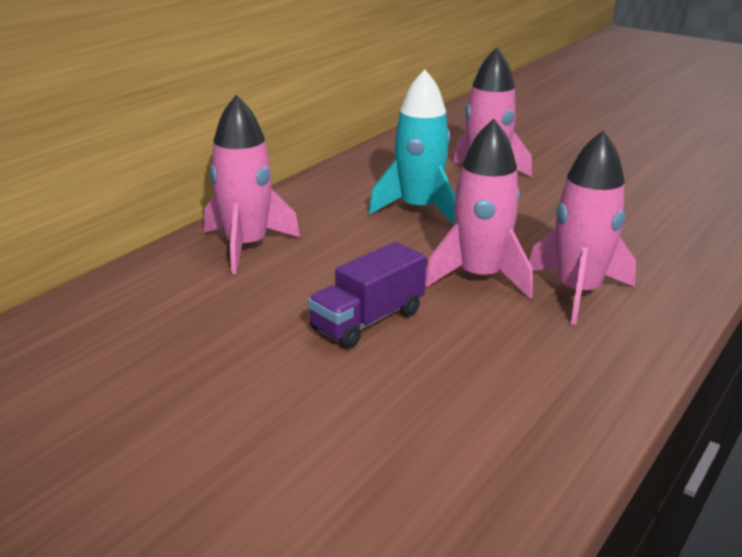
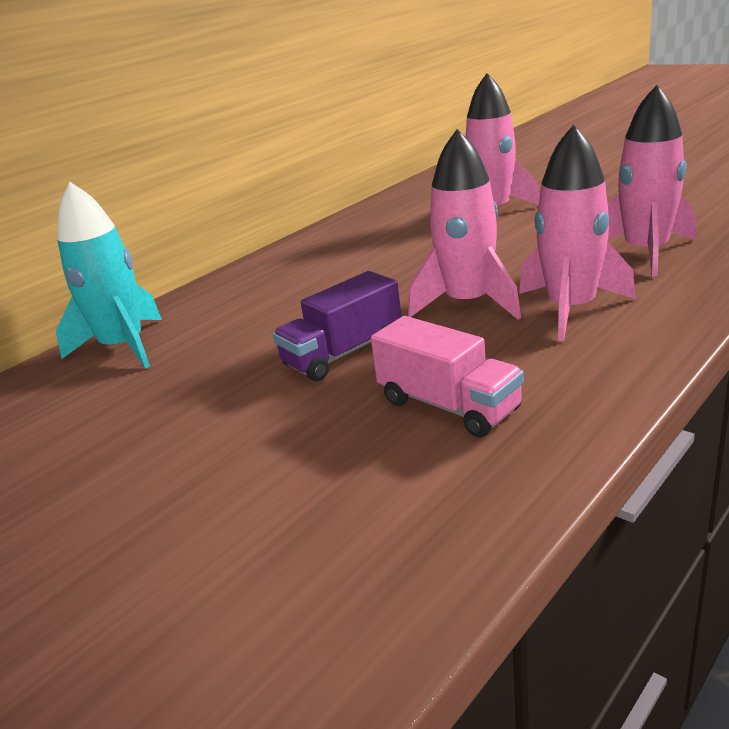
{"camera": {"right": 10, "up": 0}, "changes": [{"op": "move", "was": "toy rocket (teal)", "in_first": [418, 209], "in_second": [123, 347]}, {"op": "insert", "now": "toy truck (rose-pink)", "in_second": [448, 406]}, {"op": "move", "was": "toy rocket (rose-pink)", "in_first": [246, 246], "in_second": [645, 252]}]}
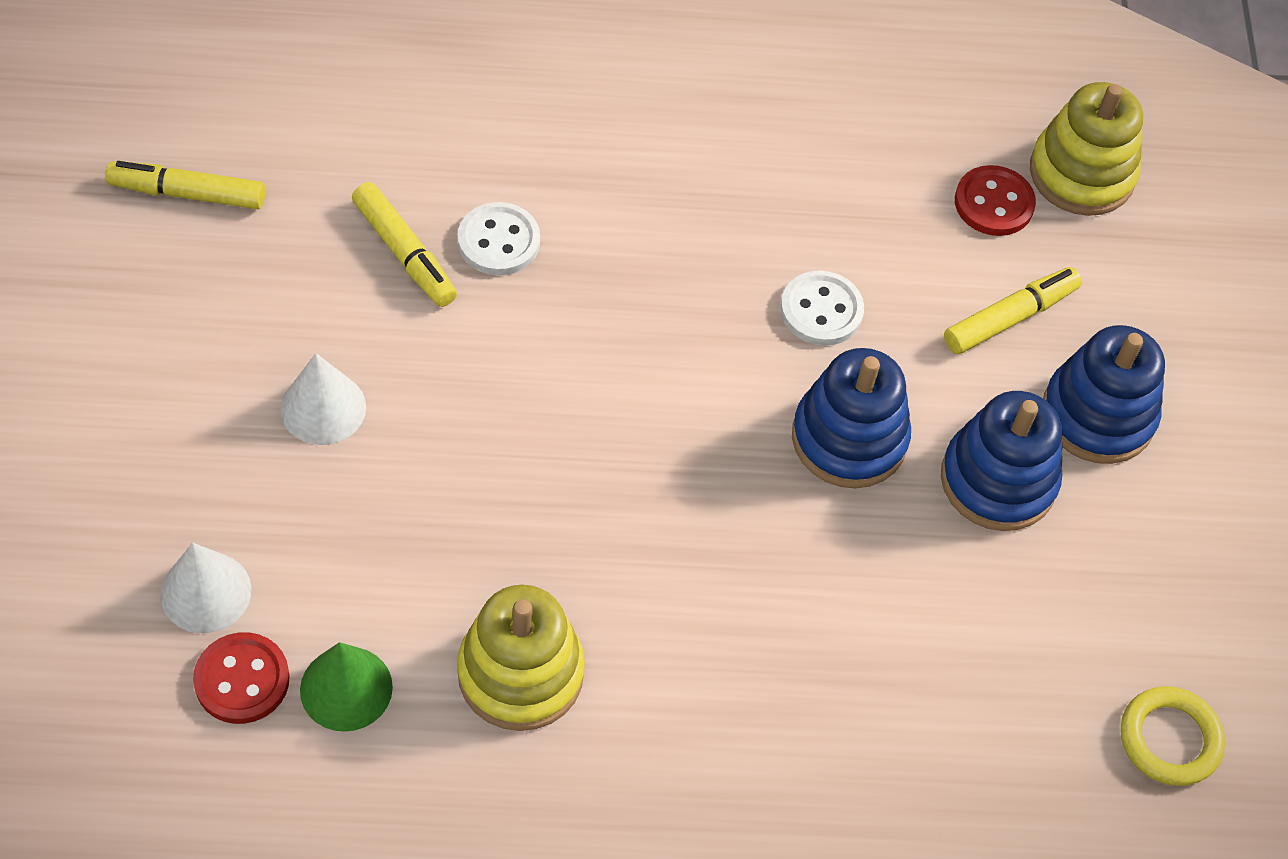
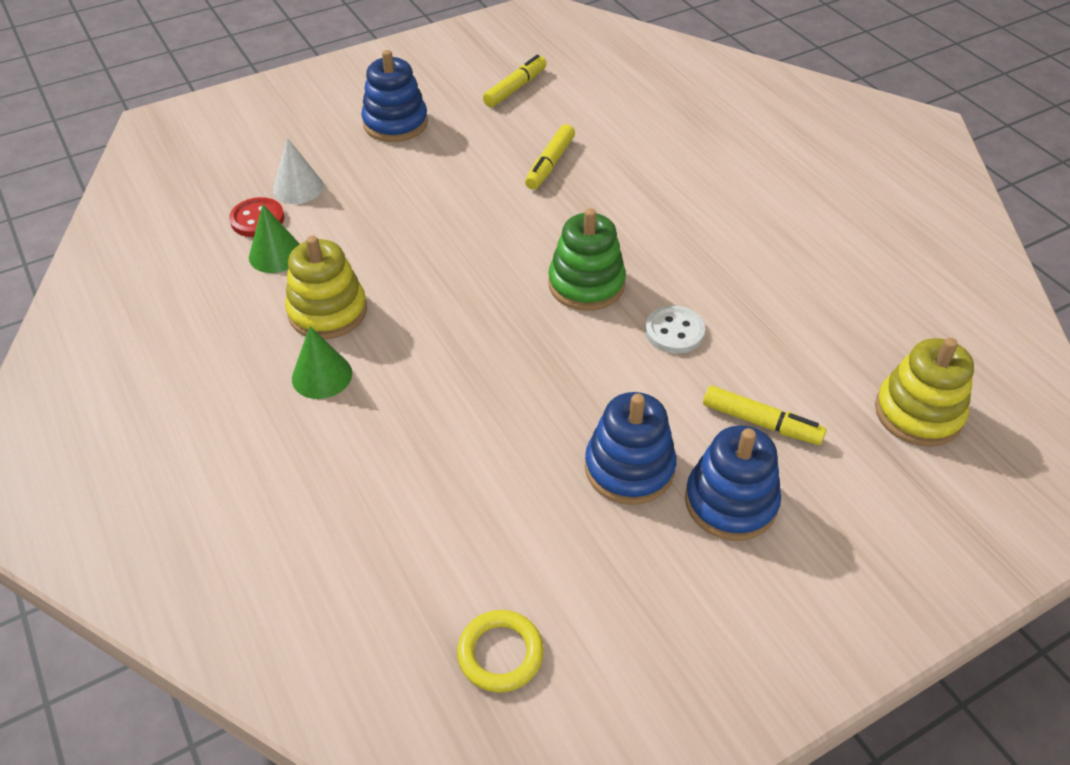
{"camera": {"right": 65, "up": -10}, "changes": [{"op": "insert", "now": "cone (leaf-green)", "in_second": [322, 375]}, {"op": "move", "was": "ring stacker (cobalt)", "in_first": [849, 438], "in_second": [395, 123]}, {"op": "rotate", "was": "felt pen (bright yellow)", "in_first": [188, 193], "in_second": [515, 88], "clockwise": 60}, {"op": "insert", "now": "ring stacker (leaf-green)", "in_second": [586, 284]}, {"op": "delete", "was": "cone (pure white)", "in_first": [323, 408]}, {"op": "delete", "was": "button (pure white)", "in_first": [498, 241]}, {"op": "delete", "was": "button (red)", "in_first": [994, 203]}]}
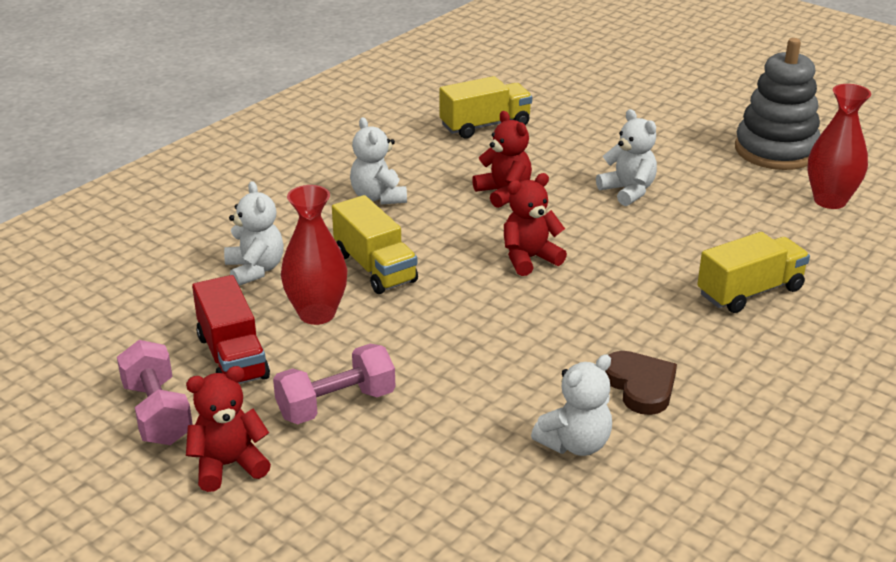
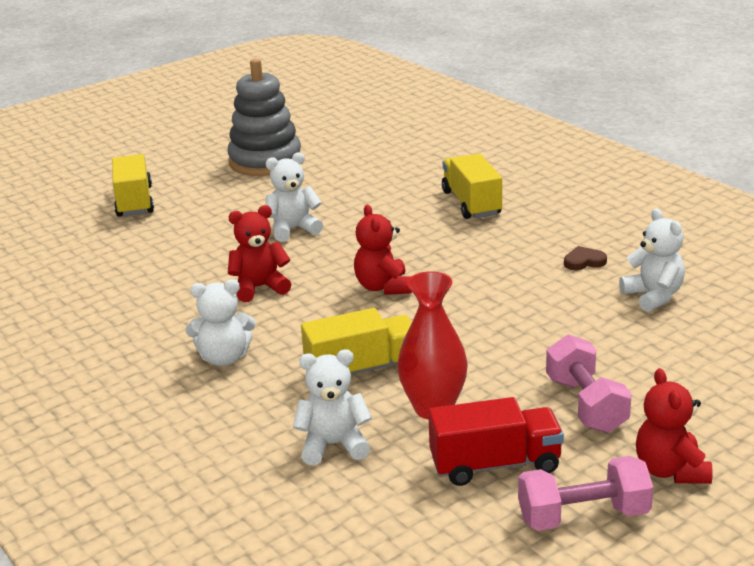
{"camera": {"right": -75, "up": -5}, "changes": [{"op": "move", "was": "toy truck (bright yellow)", "in_first": [485, 125], "in_second": [134, 202]}, {"op": "resize", "was": "heart shape (russet)", "in_first": [640, 385], "in_second": [584, 261], "ratio": 0.61}, {"op": "delete", "was": "vase (red)", "in_first": [830, 200]}]}
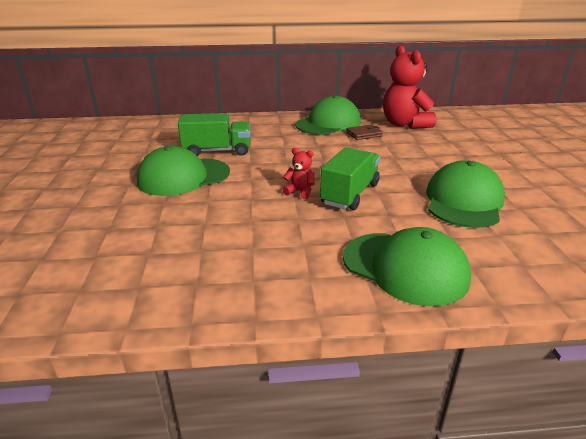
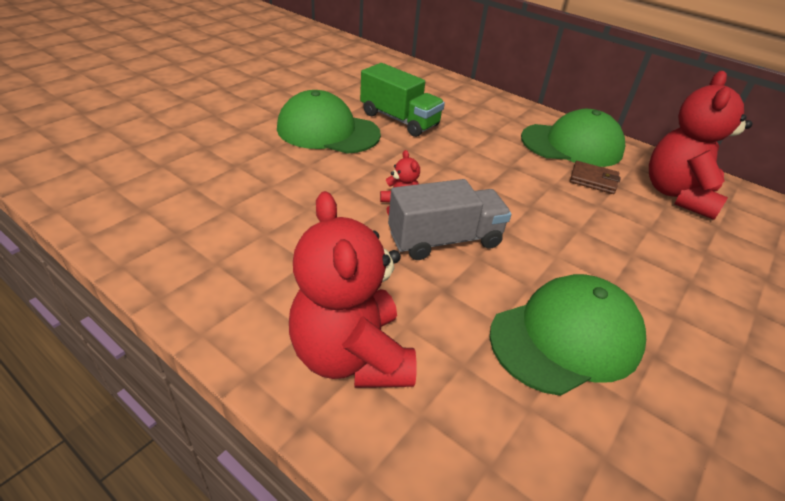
{"camera": {"right": 40, "up": 10}, "changes": [{"op": "replace", "was": "peaked cap (leaf-green)", "now": "teddy (red)", "in_first": [405, 267], "in_second": [351, 356]}, {"op": "recolor", "was": "toy truck (leaf-green)", "now": "toy truck (grey)", "in_first": [350, 194], "in_second": [444, 240]}]}
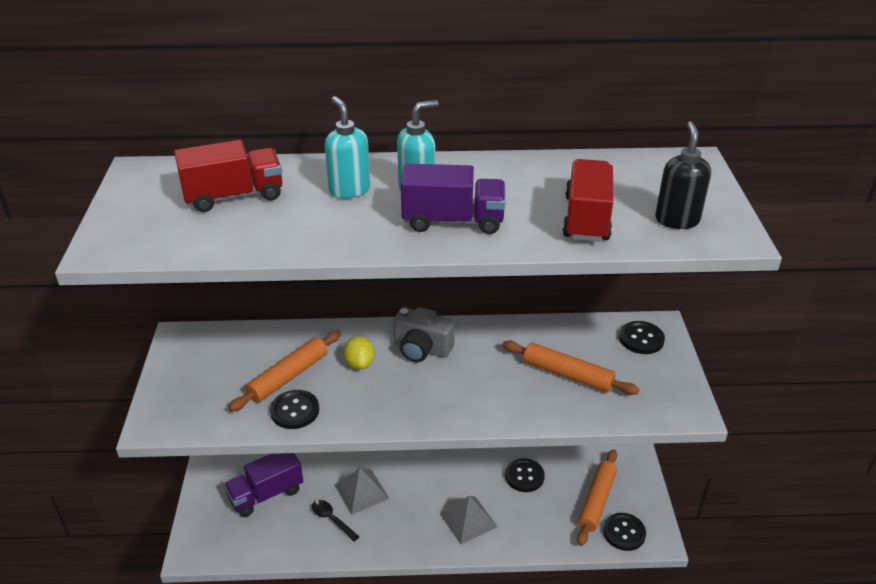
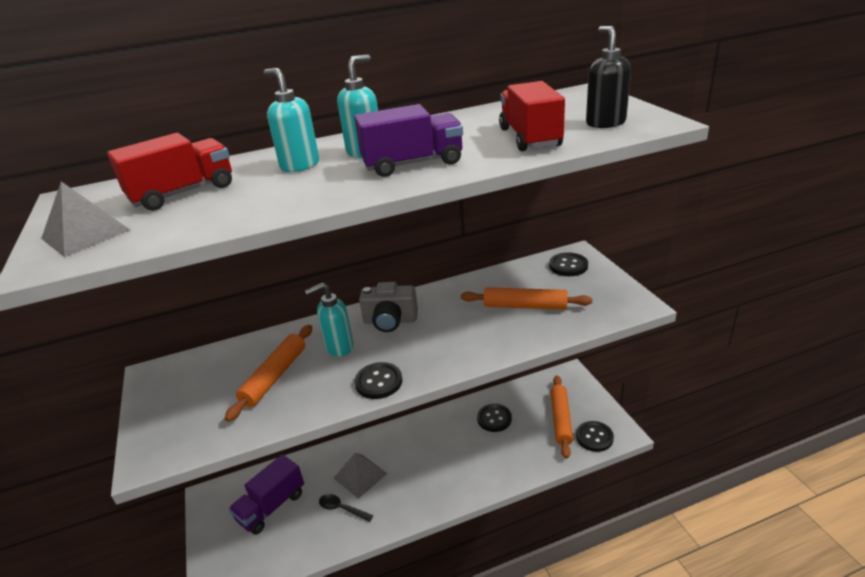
{"camera": {"right": -15, "up": -5}, "changes": [{"op": "move", "was": "solid pyramid (grey)", "in_first": [468, 520], "in_second": [85, 234]}, {"op": "replace", "was": "lemon (bright yellow)", "now": "pump bottle (teal)", "in_first": [360, 363], "in_second": [339, 347]}, {"op": "move", "was": "button (jet-black)", "in_first": [295, 411], "in_second": [378, 382]}]}
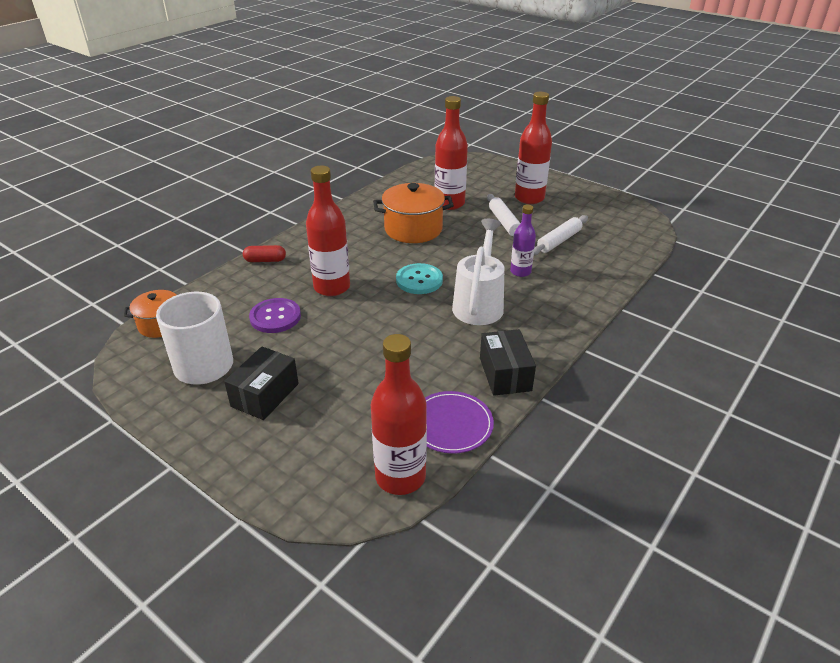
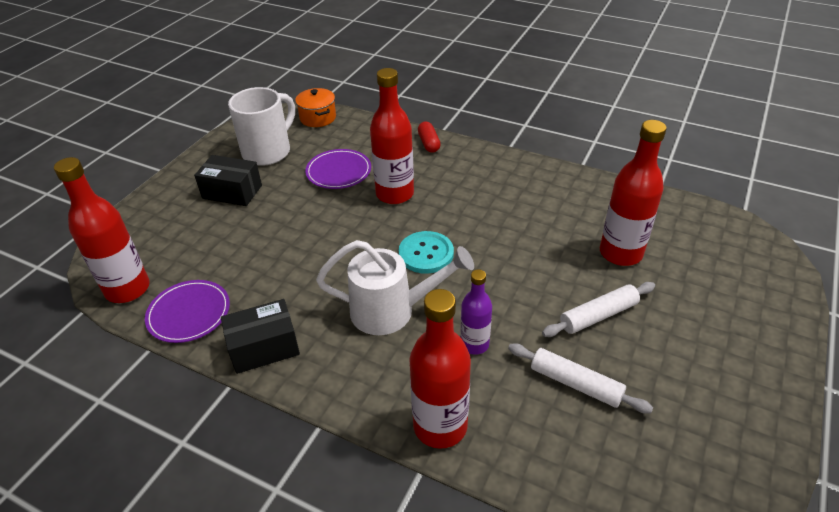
{"camera": {"right": 80, "up": 5}, "changes": [{"op": "replace", "was": "button (purple)", "now": "plate (purple)", "in_first": [275, 317], "in_second": [338, 171]}, {"op": "move", "was": "bottle (red)", "in_first": [529, 198], "in_second": [440, 426]}, {"op": "delete", "was": "stockpot (orange)", "in_first": [413, 229]}]}
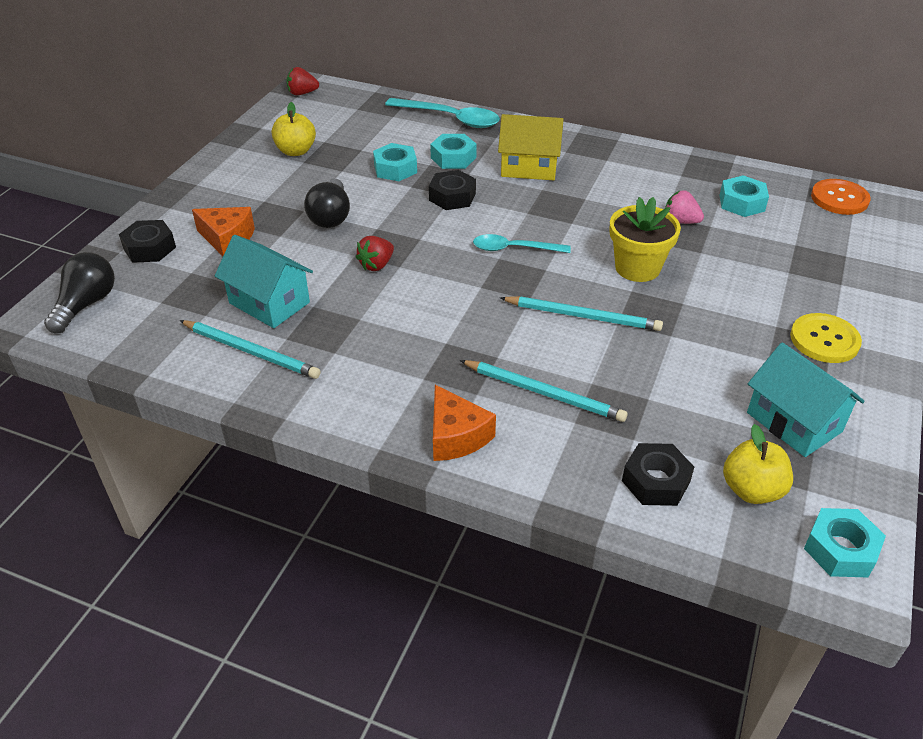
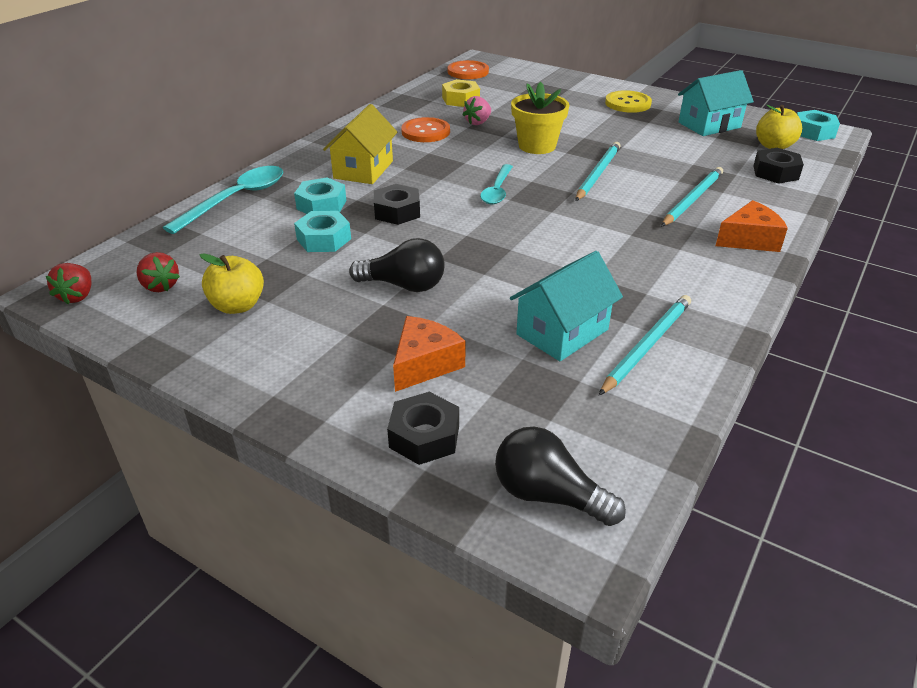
{"camera": {"right": -80, "up": -5}, "changes": [{"op": "move", "was": "berry (red)", "in_first": [376, 265], "in_second": [160, 286]}, {"op": "insert", "now": "button (orange)", "in_second": [425, 132]}, {"op": "recolor", "was": "hexagon nut (teal)", "now": "hexagon nut (bright yellow)", "in_first": [741, 203], "in_second": [460, 99]}]}
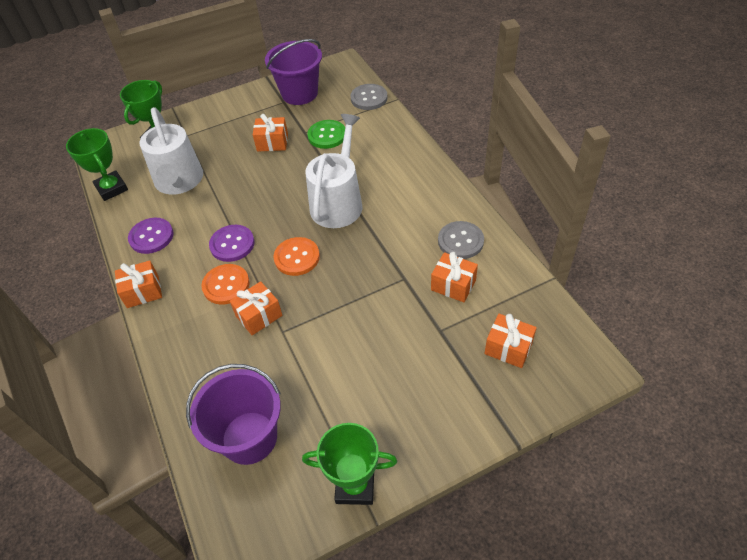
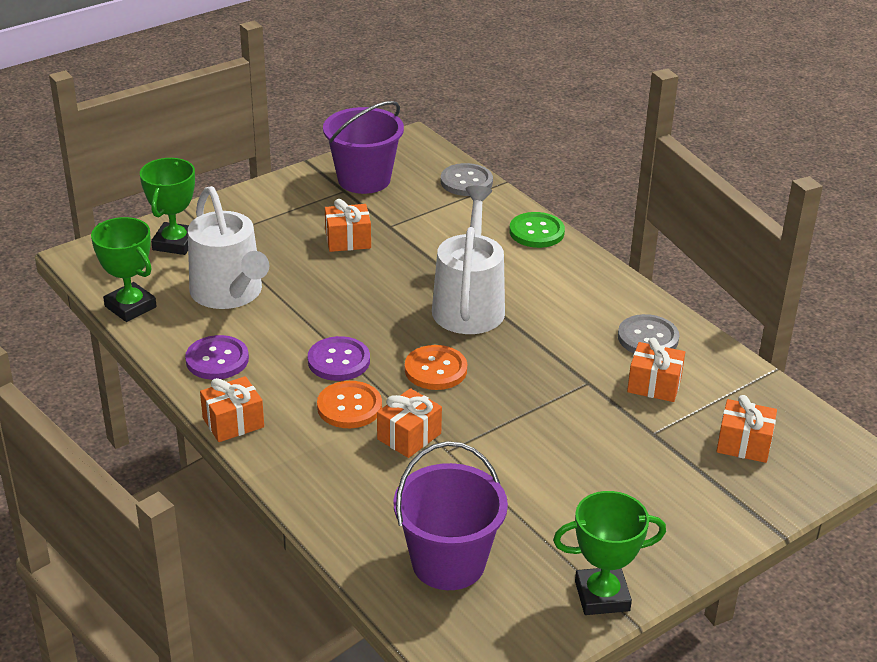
{"camera": {"right": -15, "up": -15}, "changes": [{"op": "move", "was": "button (leaf-green)", "in_first": [327, 135], "in_second": [536, 232]}]}
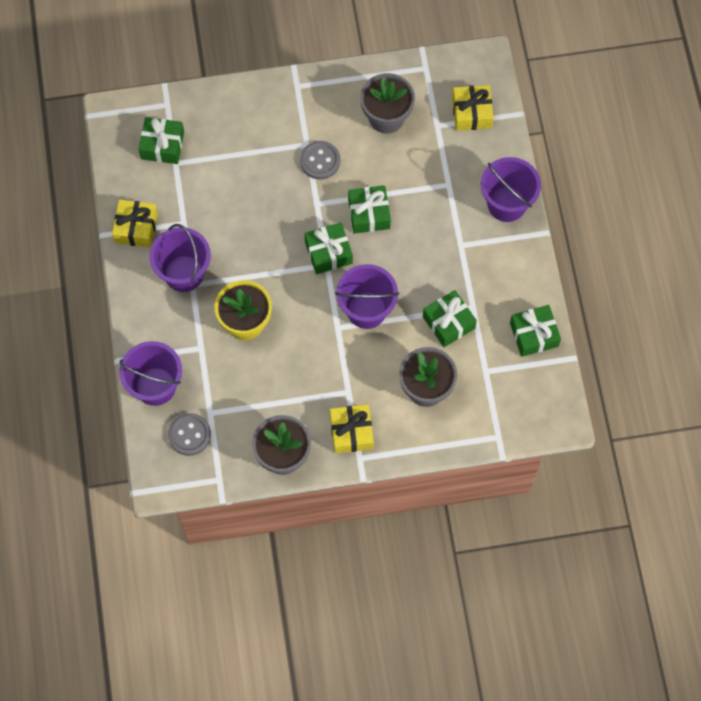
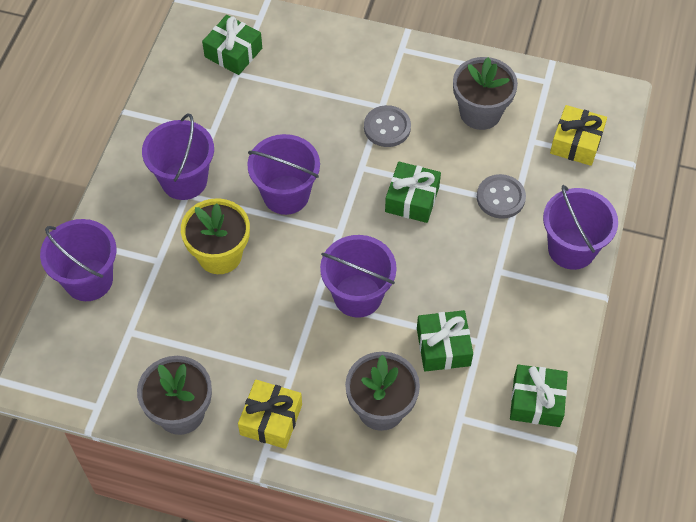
{"camera": {"right": 25, "up": -10}, "changes": [{"op": "insert", "now": "sand bucket (purple)", "in_second": [286, 195]}, {"op": "move", "was": "button (grey)", "in_first": [189, 435], "in_second": [500, 197]}, {"op": "delete", "was": "gift (bright yellow)", "in_first": [136, 228]}, {"op": "delete", "was": "gift (leaf-green)", "in_first": [328, 252]}]}
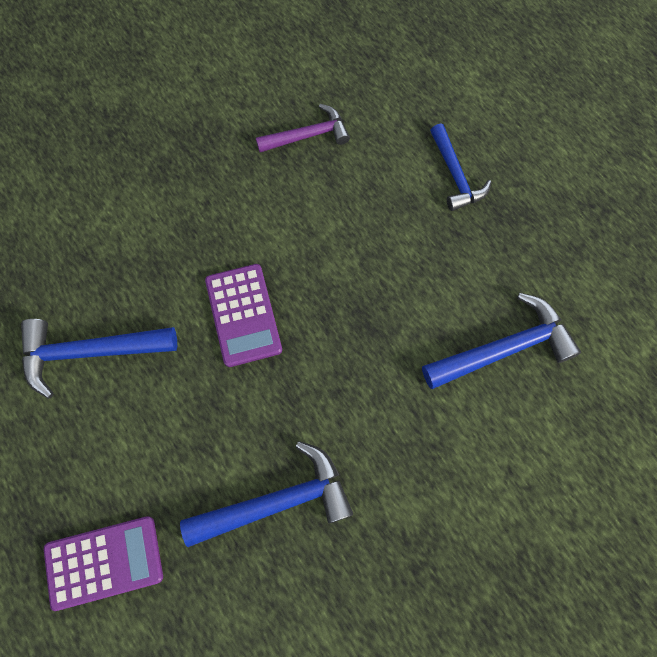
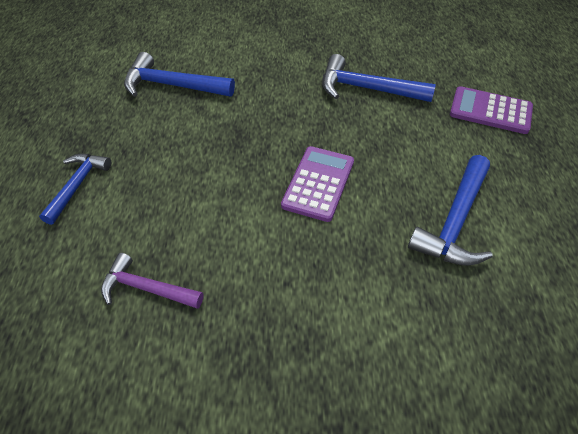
{"camera": {"right": -145, "up": -20}, "changes": [{"op": "rotate", "was": "claw hammer (cobalt)", "in_first": [90, 352], "in_second": [455, 221], "clockwise": 90}]}
